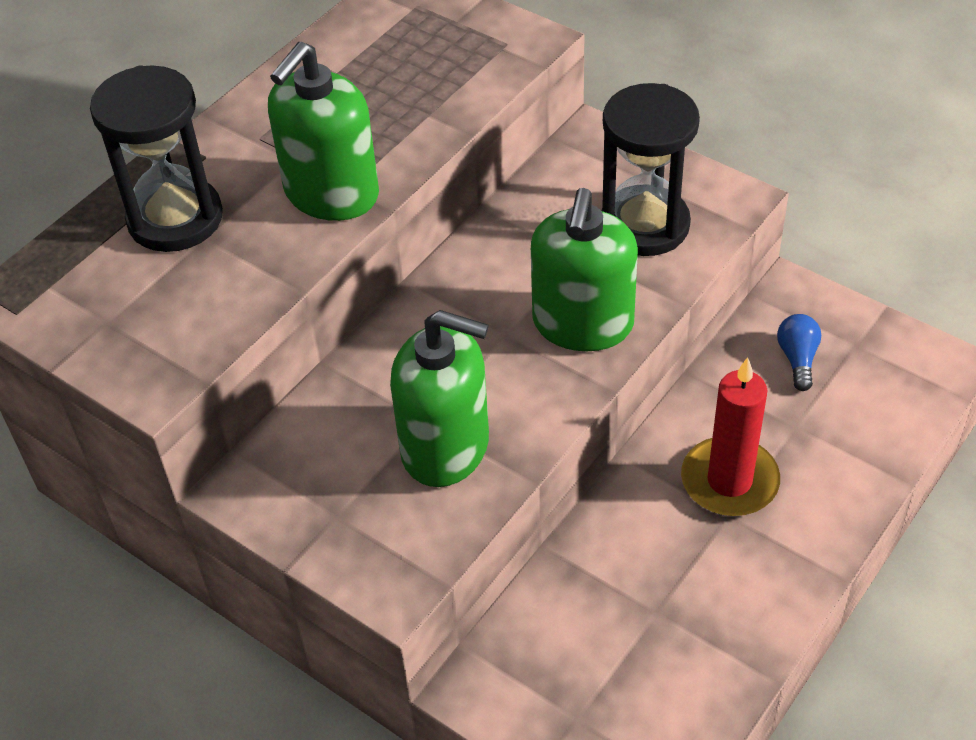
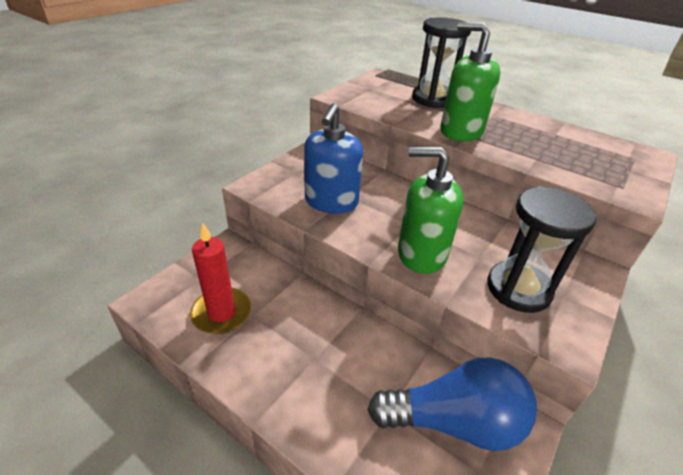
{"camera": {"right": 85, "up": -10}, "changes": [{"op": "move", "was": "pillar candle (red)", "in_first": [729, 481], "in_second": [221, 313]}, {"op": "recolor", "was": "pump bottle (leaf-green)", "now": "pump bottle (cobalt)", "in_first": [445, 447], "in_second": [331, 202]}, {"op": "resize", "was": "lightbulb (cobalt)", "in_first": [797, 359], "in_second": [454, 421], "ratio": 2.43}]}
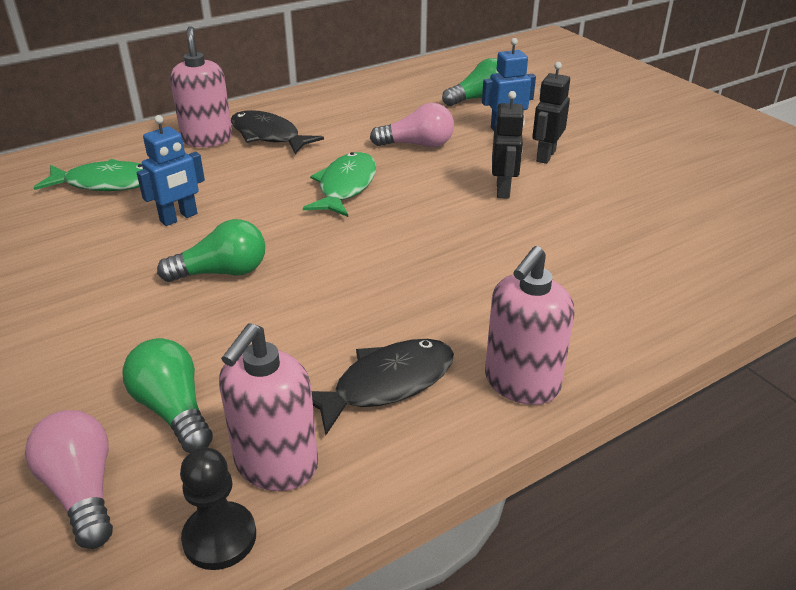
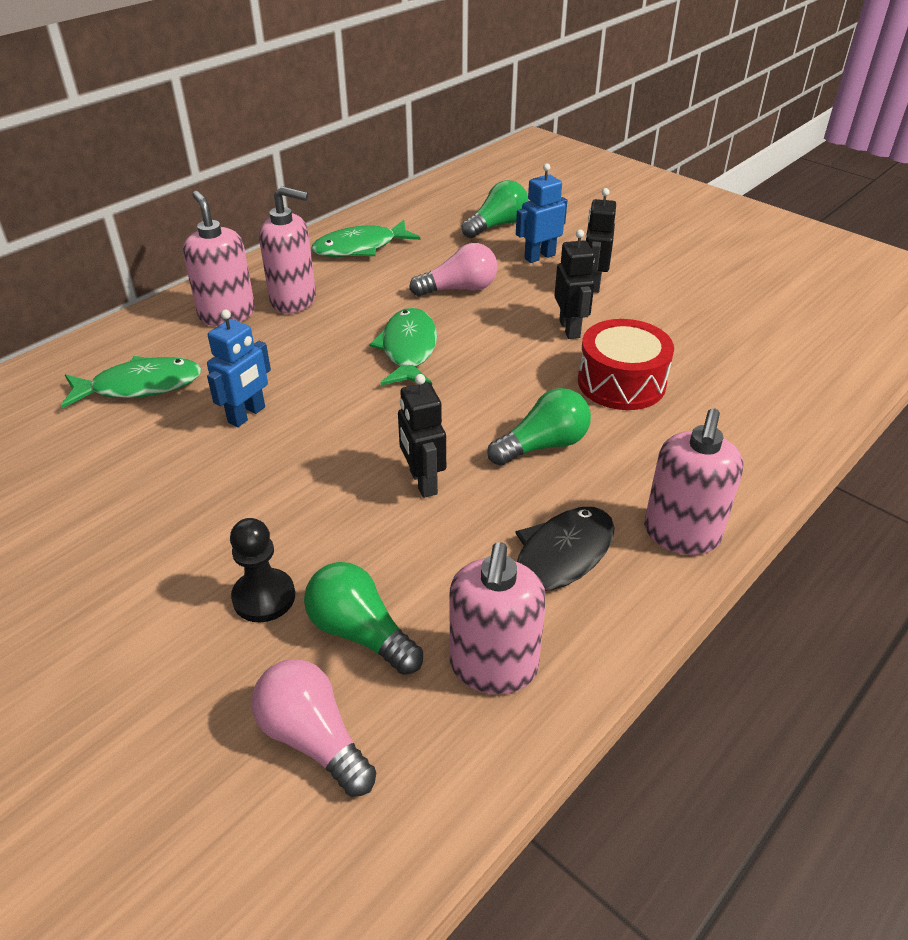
{"camera": {"right": -15, "up": 5}, "changes": [{"op": "move", "was": "pawn (jet-black)", "in_first": [220, 537], "in_second": [264, 597]}, {"op": "replace", "was": "fish (jet-black)", "now": "pump bottle (rose-pink)", "in_first": [268, 136], "in_second": [294, 300]}, {"op": "insert", "now": "fish (leaf-green)", "in_second": [360, 248]}, {"op": "insert", "now": "robot figure (jet-black)", "in_second": [422, 482]}, {"op": "move", "was": "lightbulb (leaf-green)", "in_first": [222, 272], "in_second": [543, 445]}, {"op": "insert", "now": "toy drum (red)", "in_second": [621, 382]}]}
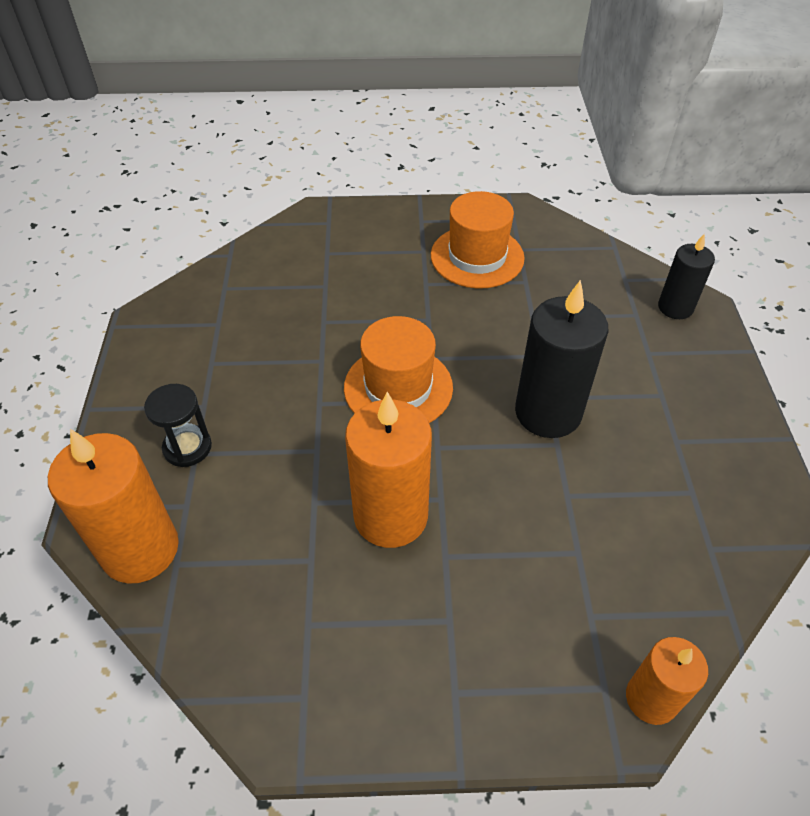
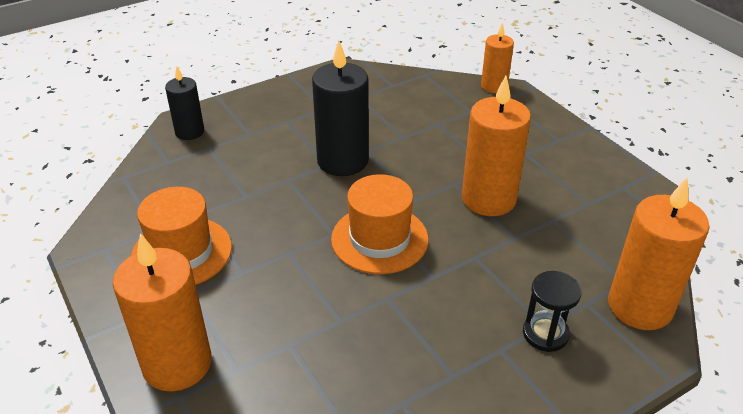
{"camera": {"right": -120, "up": -10}, "changes": [{"op": "insert", "now": "pillar candle (orange)", "in_second": [177, 364]}]}
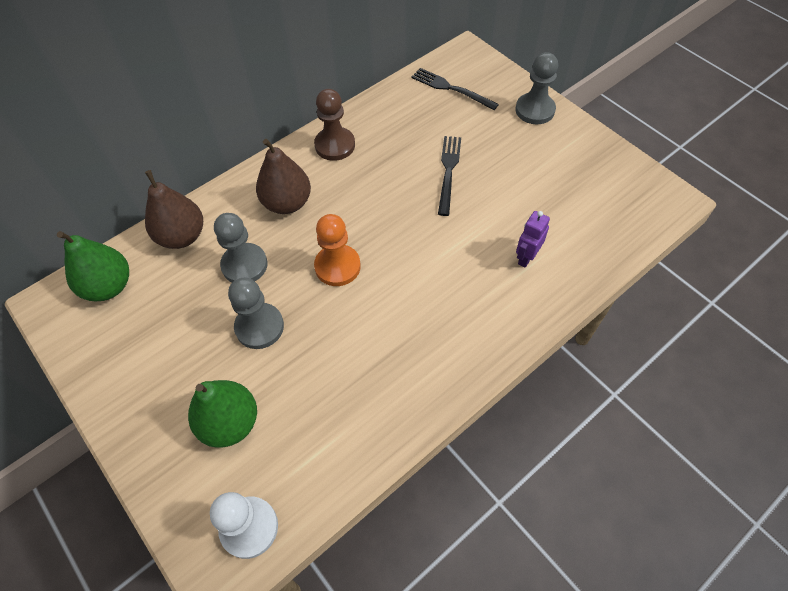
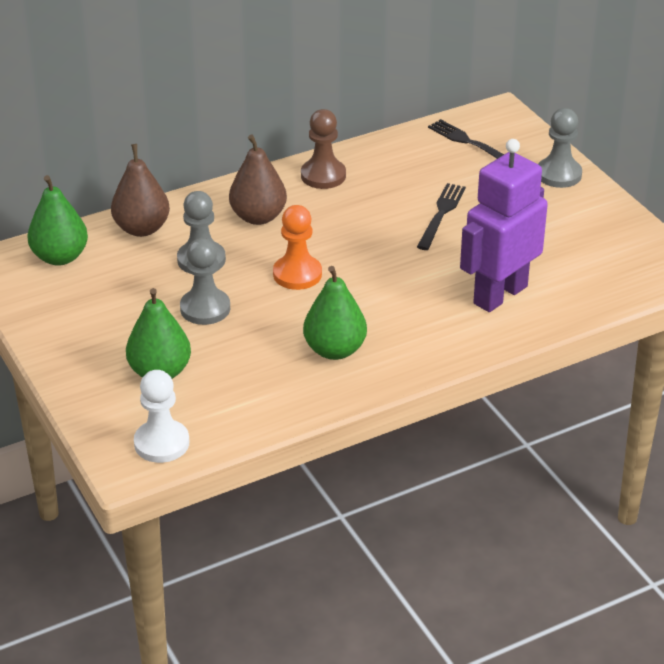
{"camera": {"right": 10, "up": -20}, "changes": [{"op": "insert", "now": "pear fruit (leaf-green)", "in_second": [334, 350]}, {"op": "resize", "was": "robot figure (purple)", "in_first": [526, 257], "in_second": [499, 294], "ratio": 2.31}]}
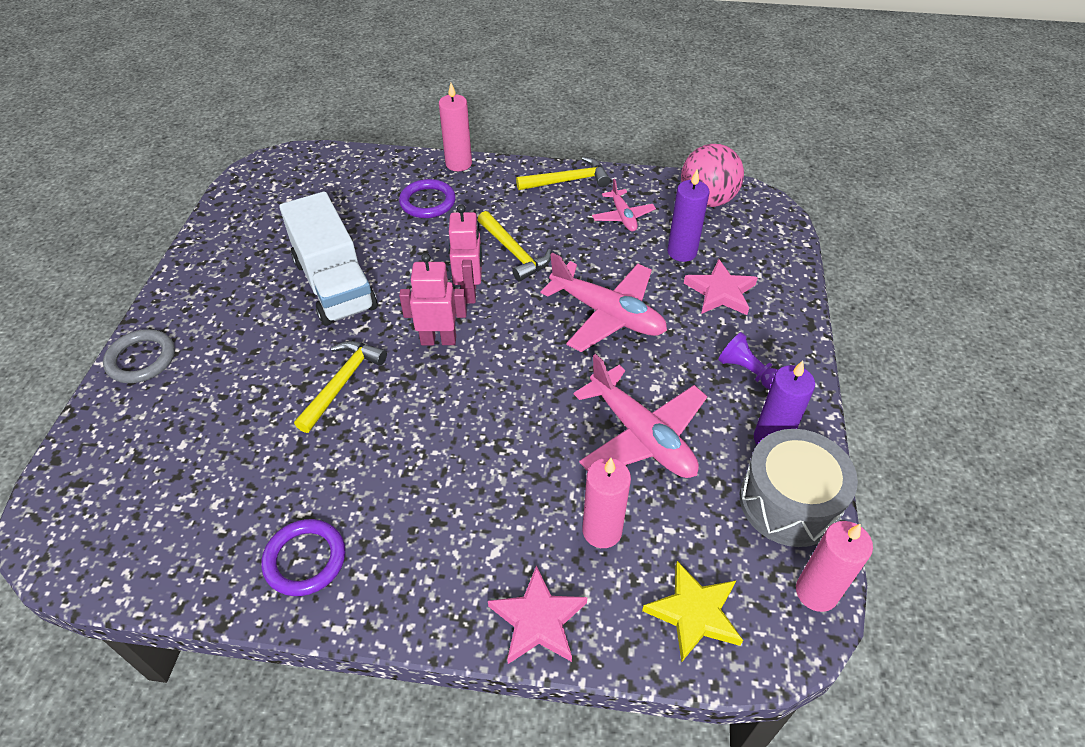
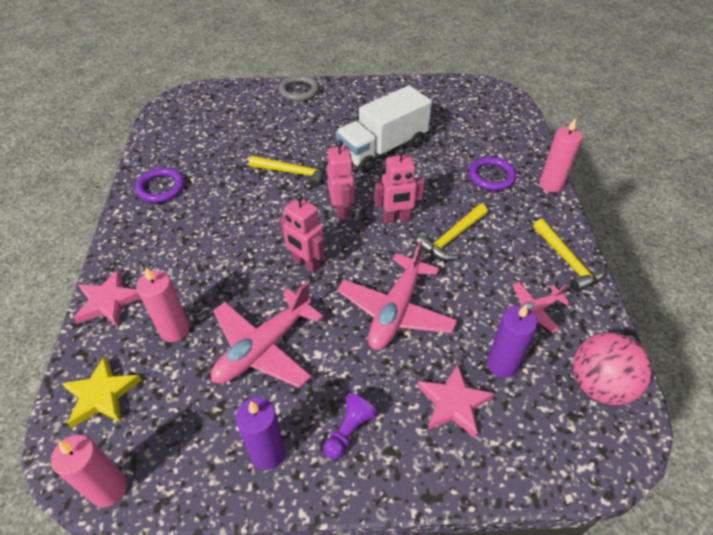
{"camera": {"right": 80, "up": 0}, "changes": [{"op": "insert", "now": "robot figure (rose-pink)", "in_second": [306, 264]}, {"op": "delete", "was": "toy drum (grey)", "in_first": [789, 502]}]}
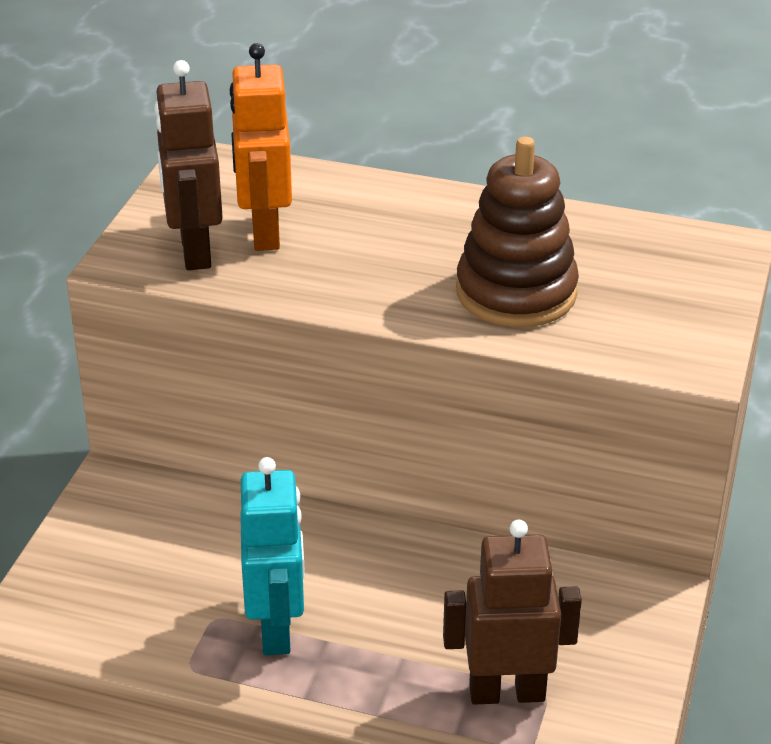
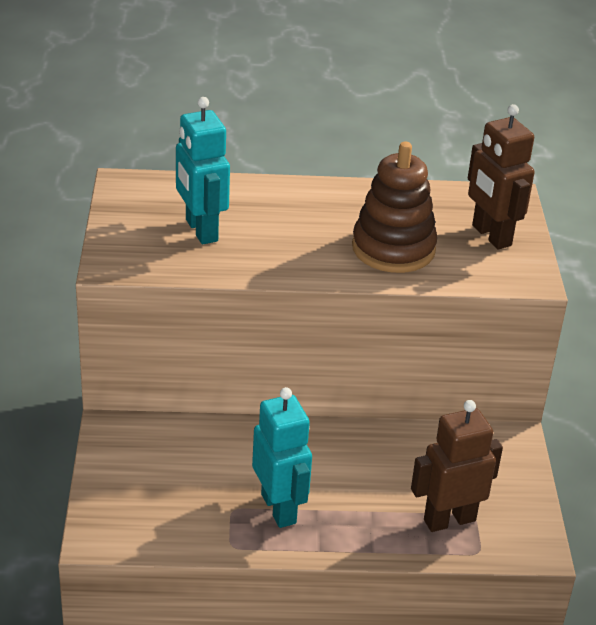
{"camera": {"right": -20, "up": 0}, "changes": [{"op": "recolor", "was": "robot figure (orange)", "now": "robot figure (teal)", "in_first": [264, 232], "in_second": [201, 230]}, {"op": "move", "was": "robot figure (russet)", "in_first": [194, 251], "in_second": [491, 236]}]}
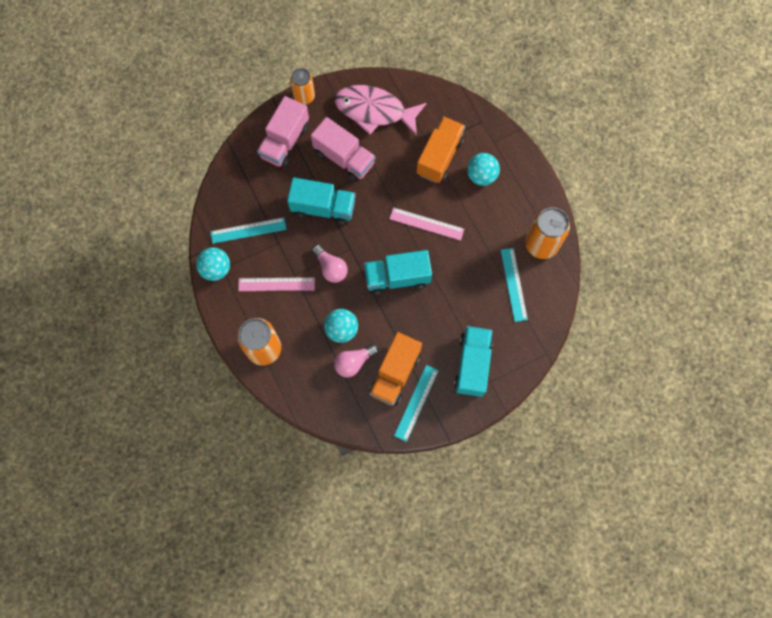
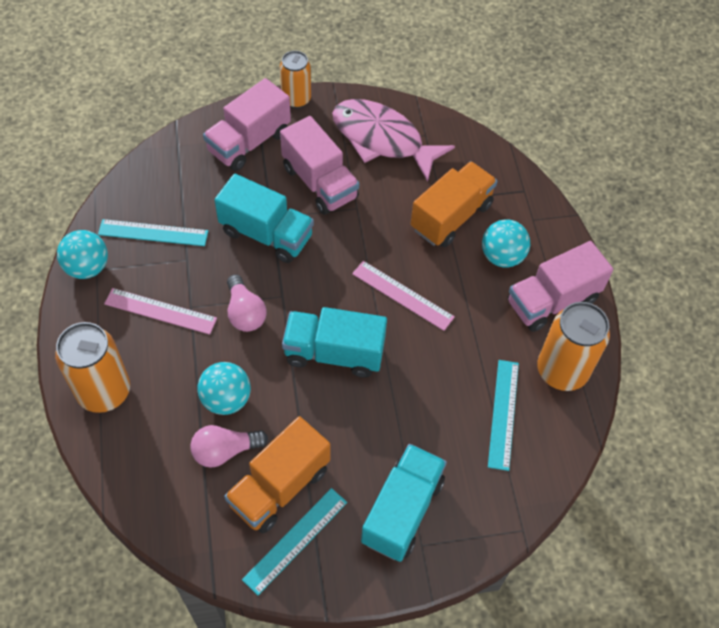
{"camera": {"right": 15, "up": -15}, "changes": [{"op": "insert", "now": "toy truck (rose-pink)", "in_second": [552, 301]}]}
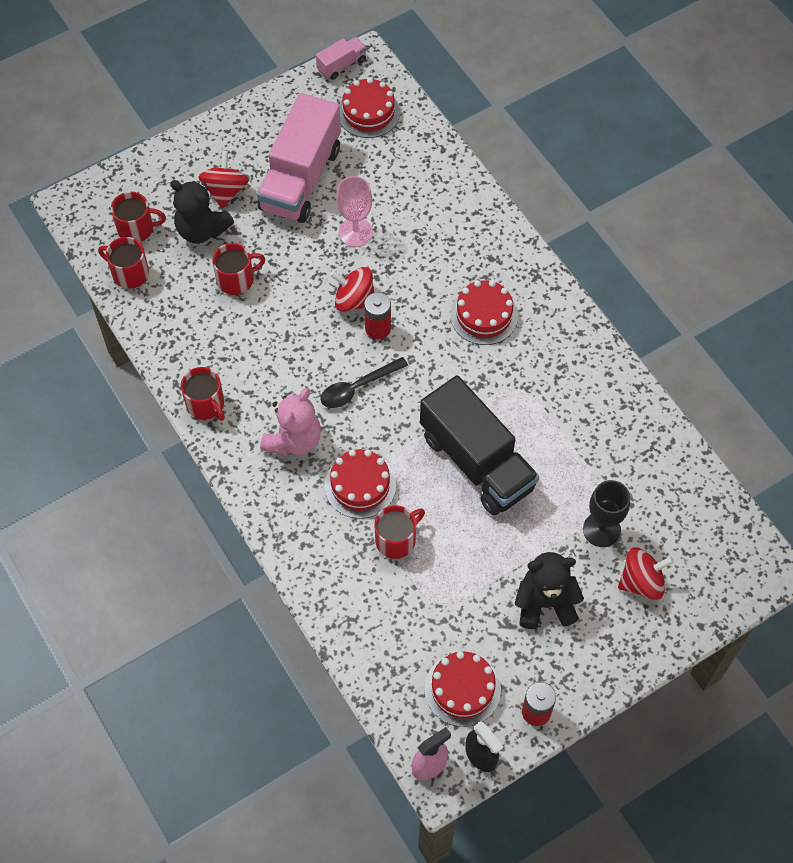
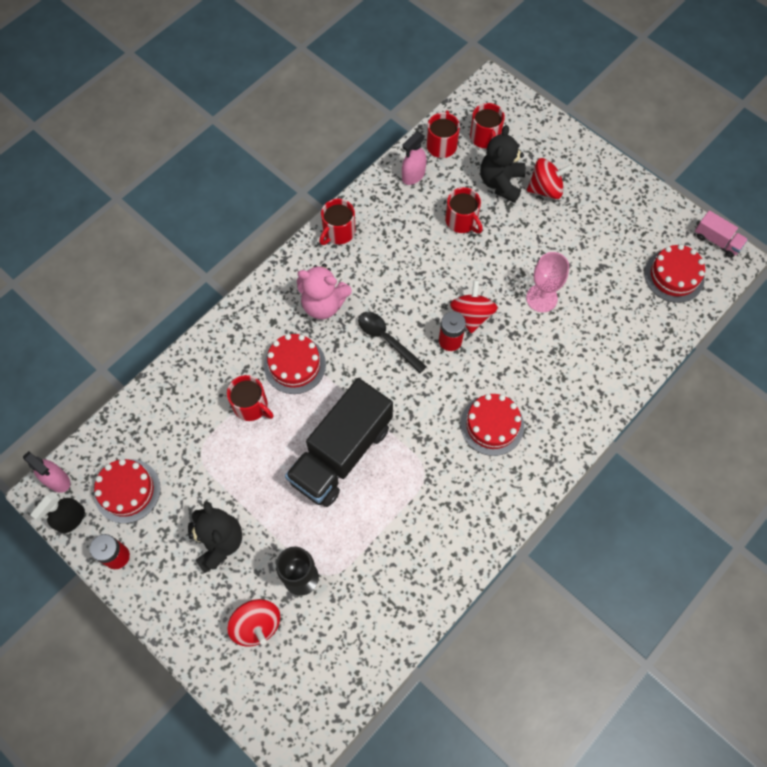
{"camera": {"right": 75, "up": 5}, "changes": [{"op": "insert", "now": "sprayer (rose-pink)", "in_second": [413, 176]}, {"op": "delete", "was": "toy truck (rose-pink)", "in_first": [301, 179]}]}
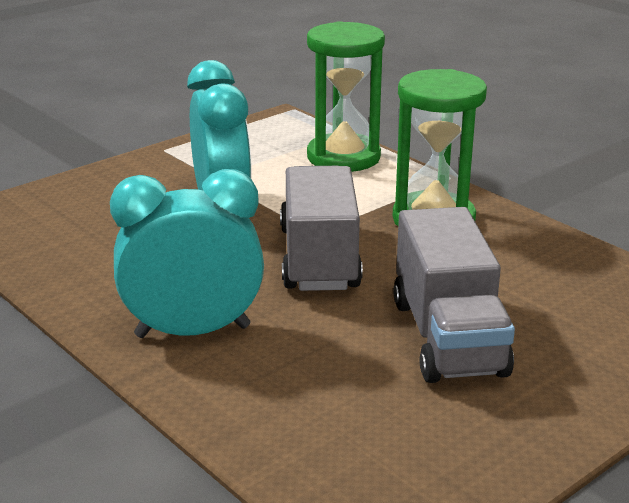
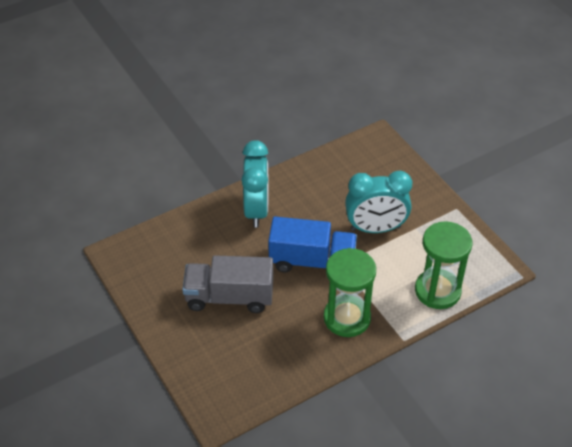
{"camera": {"right": 100, "up": 20}, "changes": [{"op": "recolor", "was": "toy truck (grey)", "now": "toy truck (cobalt)", "in_first": [319, 258], "in_second": [312, 261]}]}
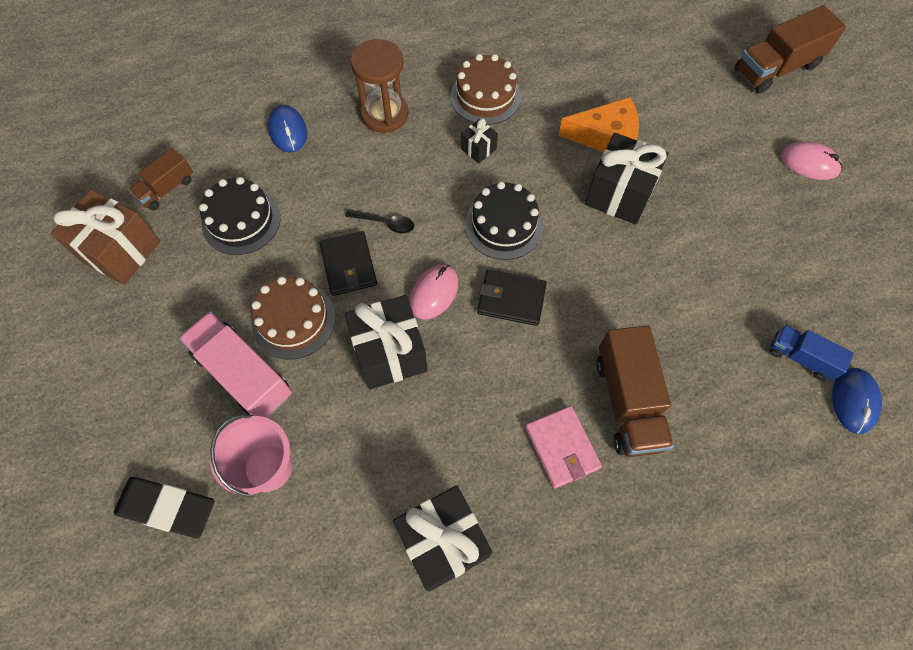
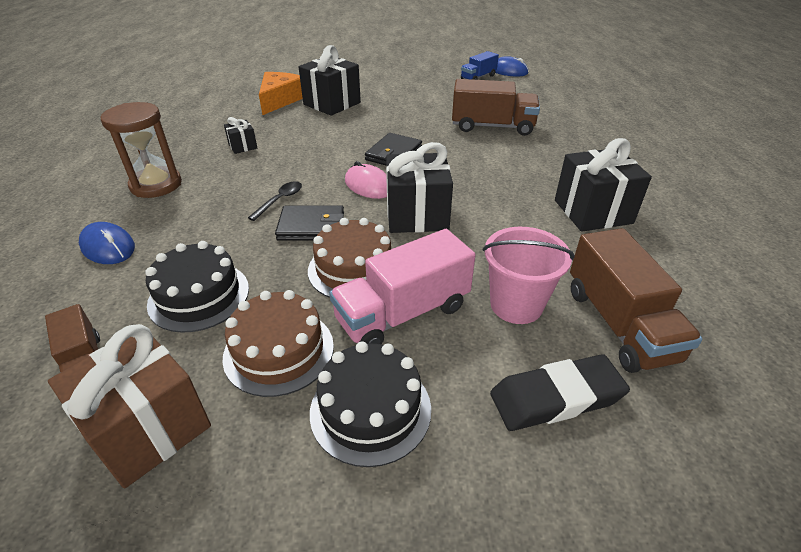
{"camera": {"right": -75, "up": -25}, "changes": [{"op": "rotate", "was": "mouse (cobalt)", "in_first": [288, 131], "in_second": [108, 247], "clockwise": 45}, {"op": "move", "was": "cake (russet)", "in_first": [485, 96], "in_second": [279, 351]}, {"op": "move", "was": "cake (jet-black)", "in_first": [503, 225], "in_second": [370, 410]}, {"op": "rotate", "was": "pencil eraser (jet-black)", "in_first": [167, 508], "in_second": [556, 397], "clockwise": 45}, {"op": "move", "was": "toy truck (russet)", "in_first": [776, 68], "in_second": [619, 324]}, {"op": "delete", "was": "card wallet (rose-pink)", "in_first": [562, 447]}, {"op": "delete", "was": "mouse (rose-pink)", "in_first": [809, 163]}]}
